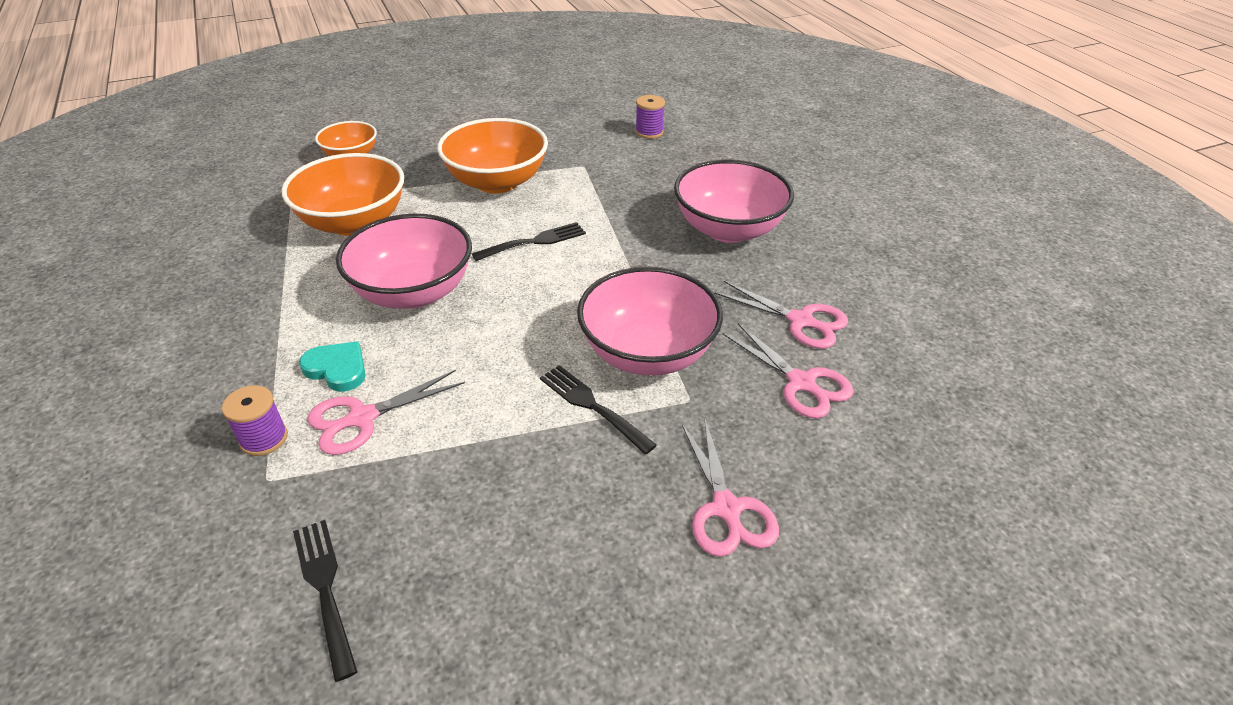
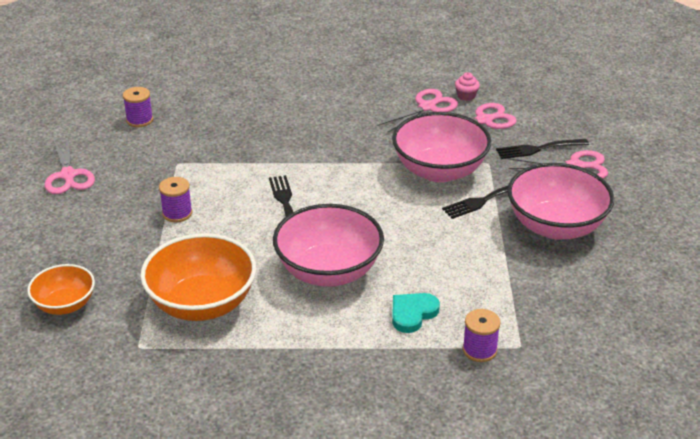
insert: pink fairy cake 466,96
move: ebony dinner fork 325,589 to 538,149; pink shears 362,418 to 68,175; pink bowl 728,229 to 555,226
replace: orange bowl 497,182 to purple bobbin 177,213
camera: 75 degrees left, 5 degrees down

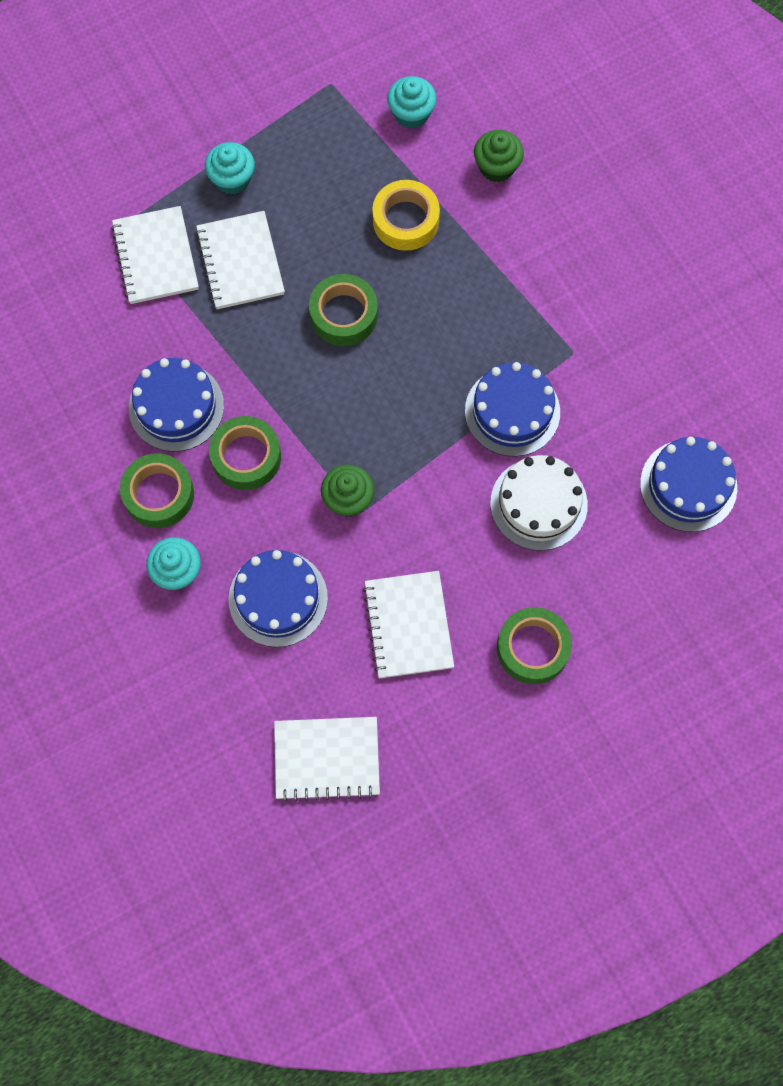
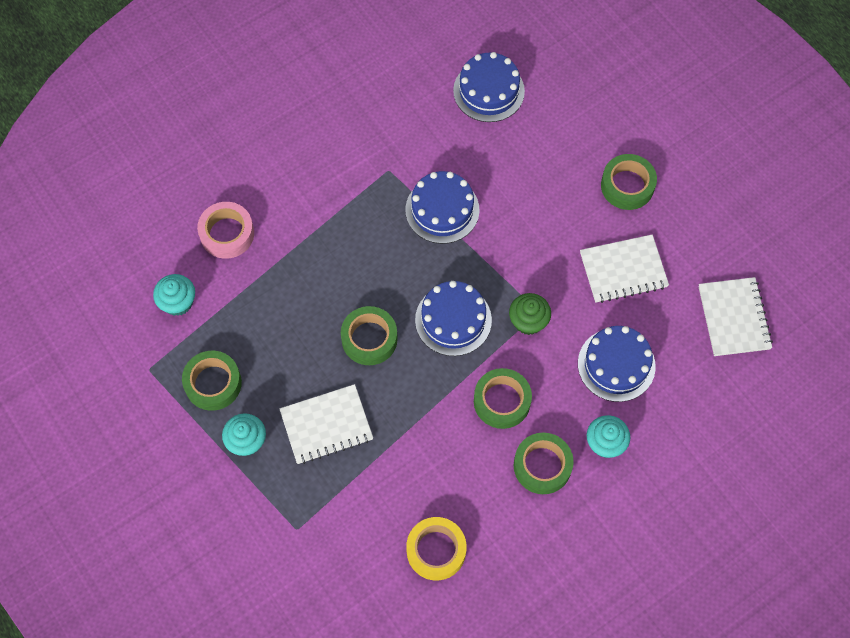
delete: pure white exercise book 156,257; pure white gateau 538,504
insert: green sticky tape 213,383
move: blue gateau 176,407 to 453,320; golden sticky tape 405,220 to 436,550
replace: green fairy cake 496,167 to pink sticky tape 227,234
camera: 95 degrees left, 5 degrees down

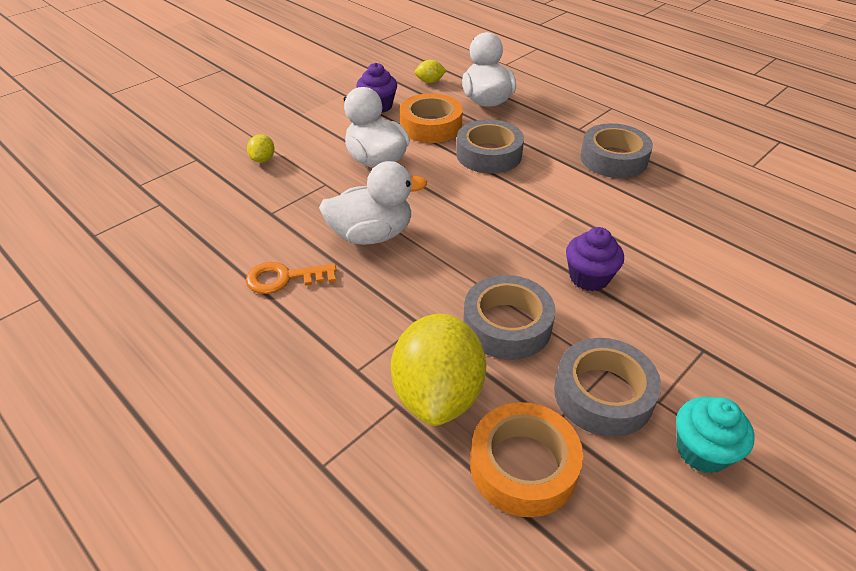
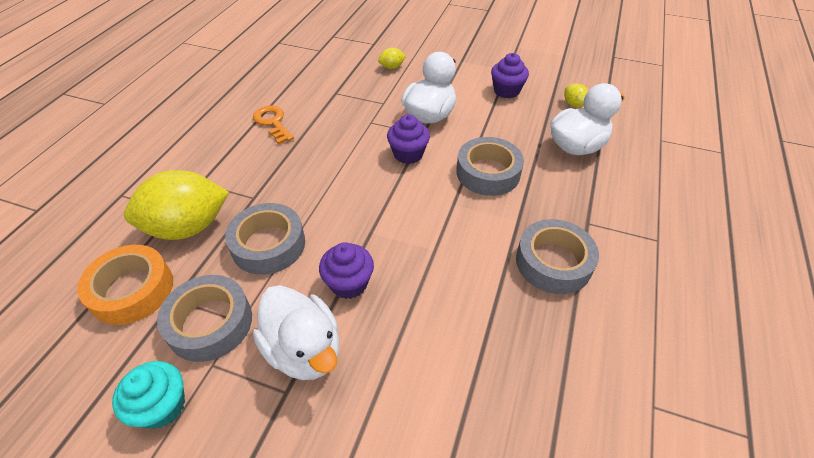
delete: orange sticky tape 431,126
insert: purple fairy cake 408,154
move: pure white toy duck 371,235 to 304,350
camera: 65 degrees right, 5 degrees up

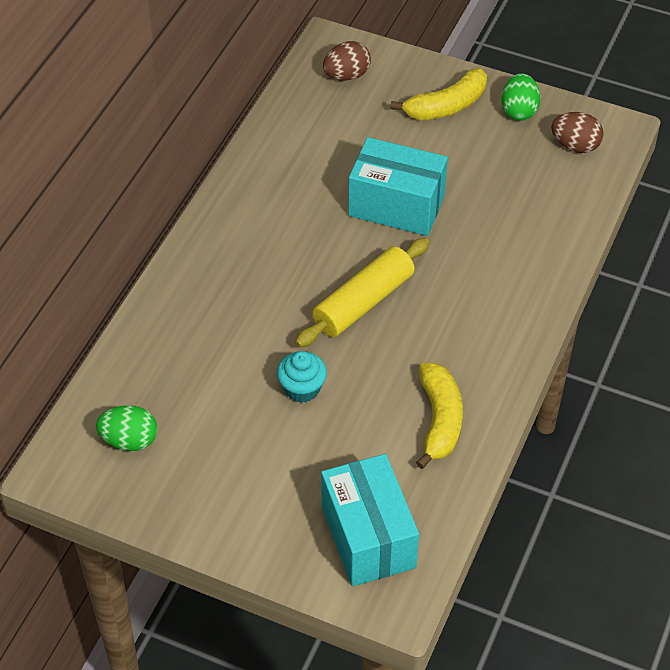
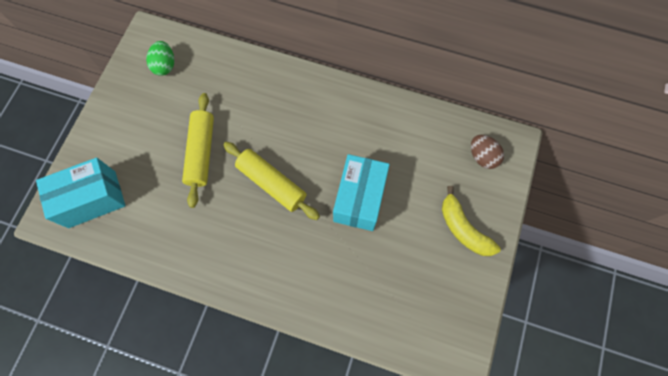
delete: golden banana fruit 439,420; green toy egg 519,111; dark brown toy egg 575,146
replace: turquoise fairy cake 302,388 to golden rolling pin 201,152
camera: 85 degrees right, 20 degrees up

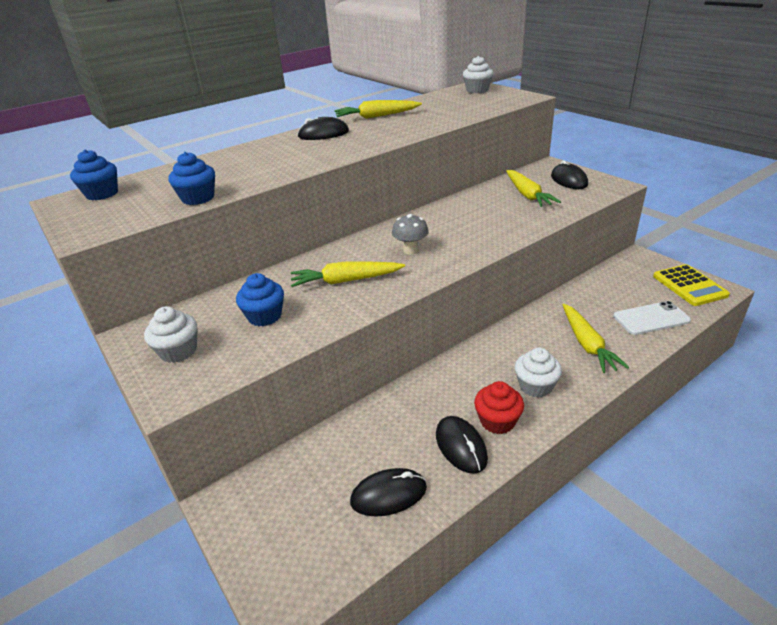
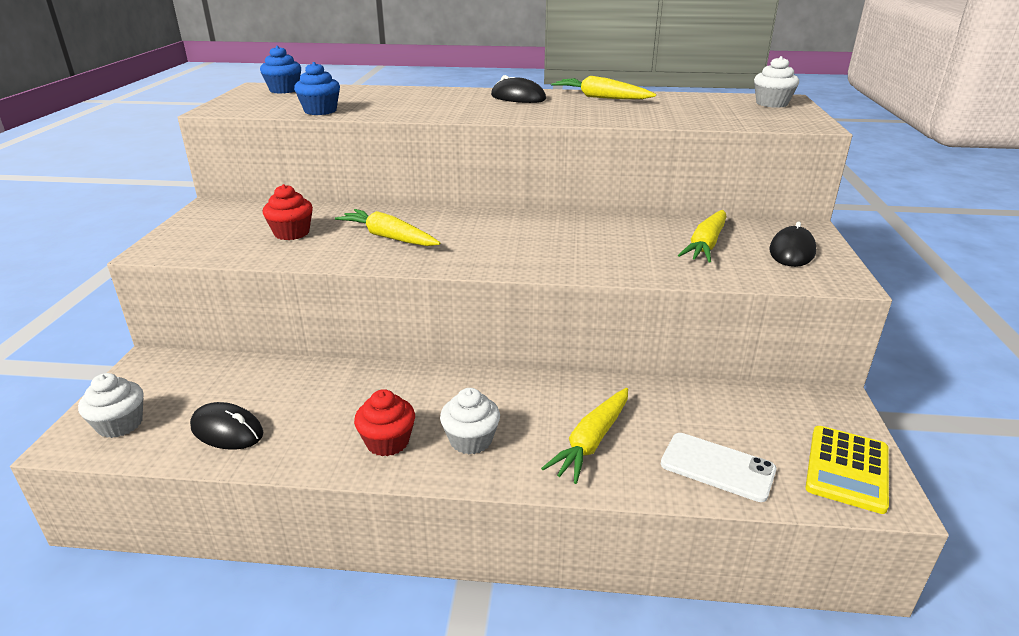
delete: grey fungus 410,250; ebony PC mouse 461,446
move: pure white fairy cake 178,351 to 120,424
recolor: blue fairy cake 264,316 to scarlet fairy cake 292,233
camera: 40 degrees right, 5 degrees down

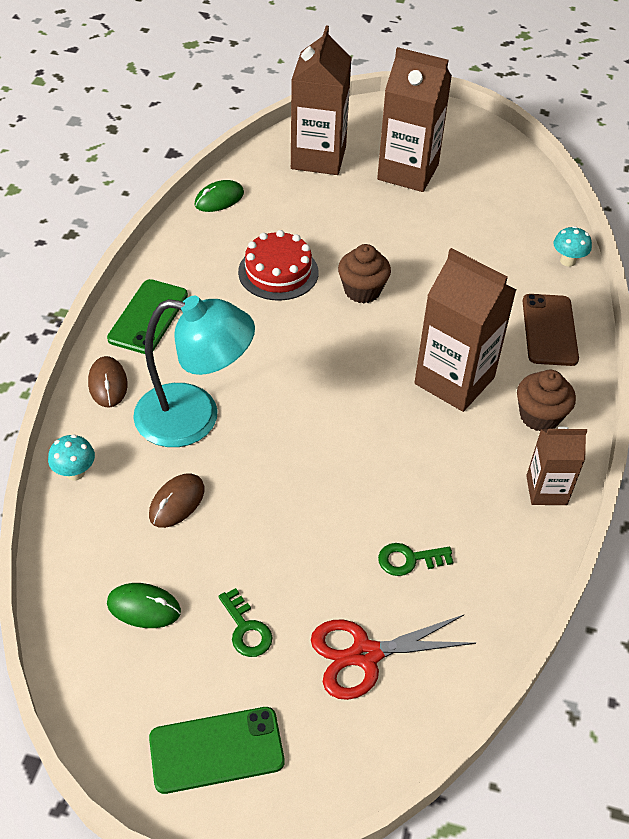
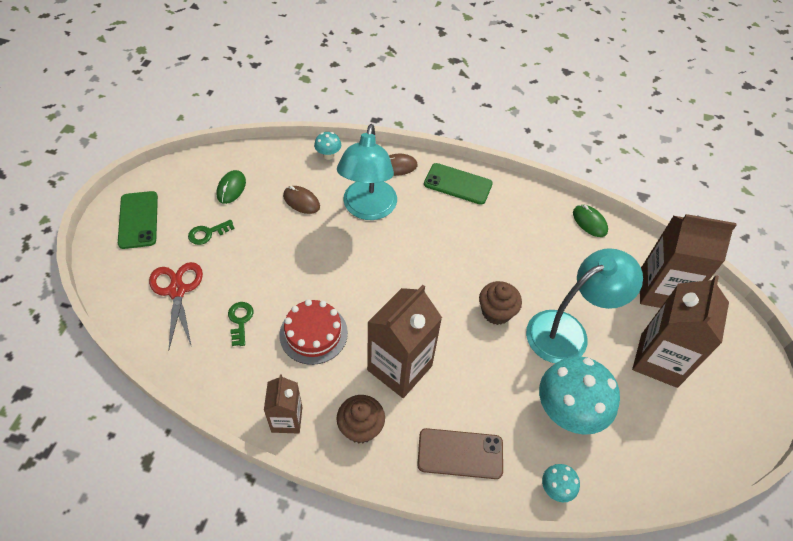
insert: turquoise reading lamp 567,331; turquoise fungus 567,412
move: scarlet gateau 278,272 to 313,333
camera: 90 degrees right, 5 degrees up

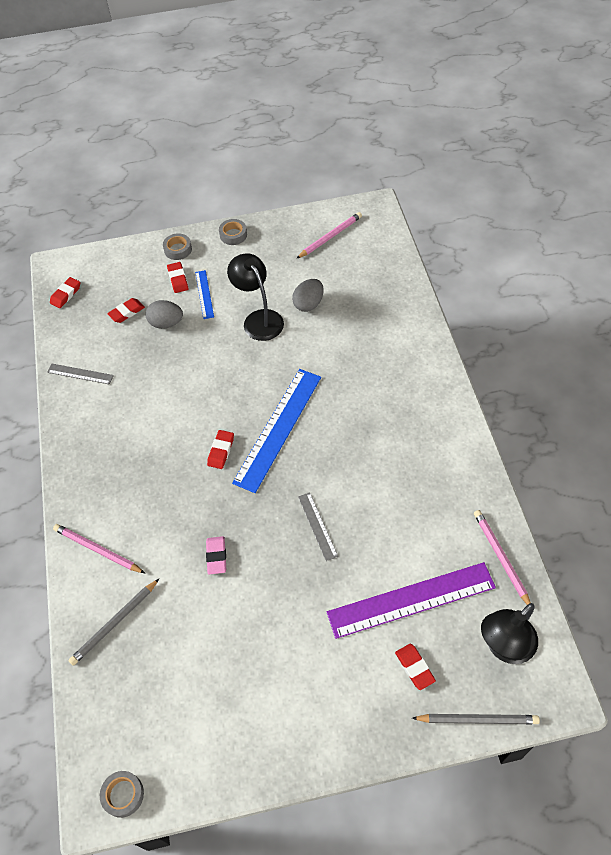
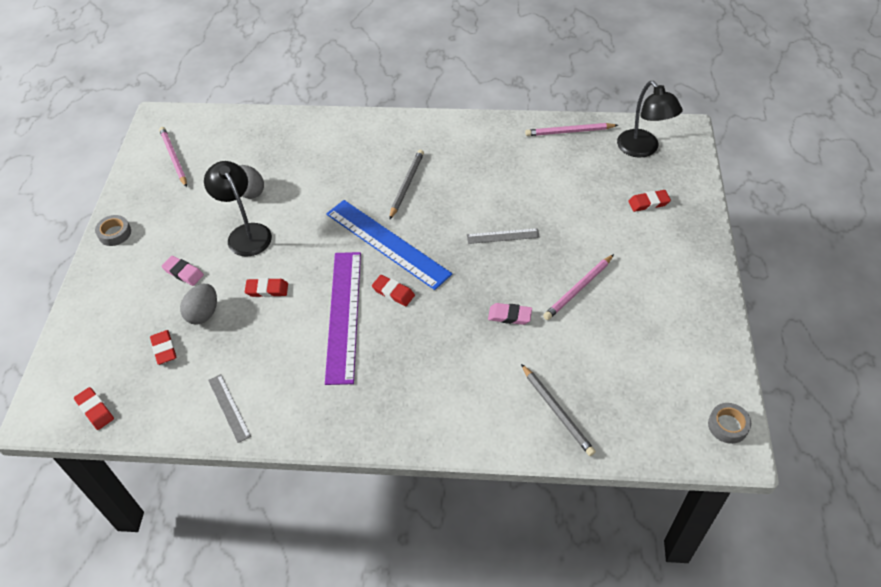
delete: grey sticky tape 178,249
move: pink lead pencil 97,550 to 579,289; scarlet eraser 178,279 to 267,290; purple straightedge 411,599 to 343,315; grey lead pencil 477,719 to 406,185
replace: blue straightedge 204,294 to pink eraser 183,273
rotate: grey straightedge 80,374 = 229,408 60 degrees counterclockwise; ebony reading lamp 259,319 = 245,233 75 degrees clockwise
camera: 75 degrees left, 5 degrees down

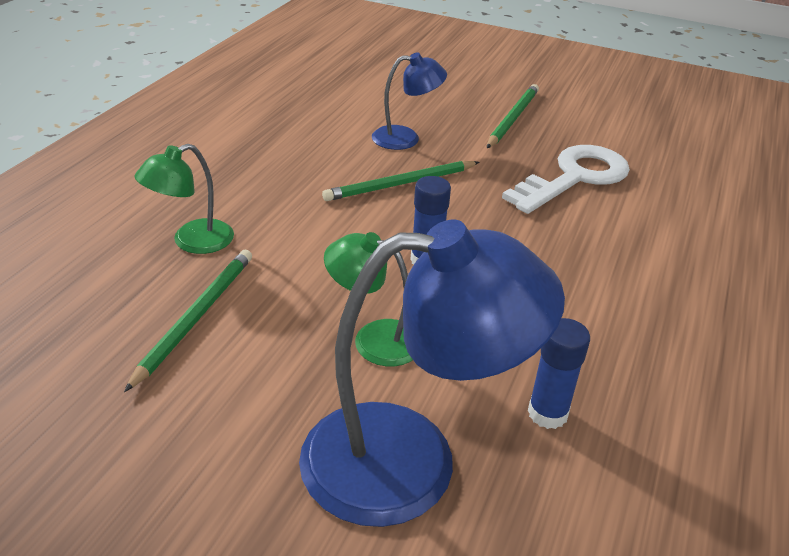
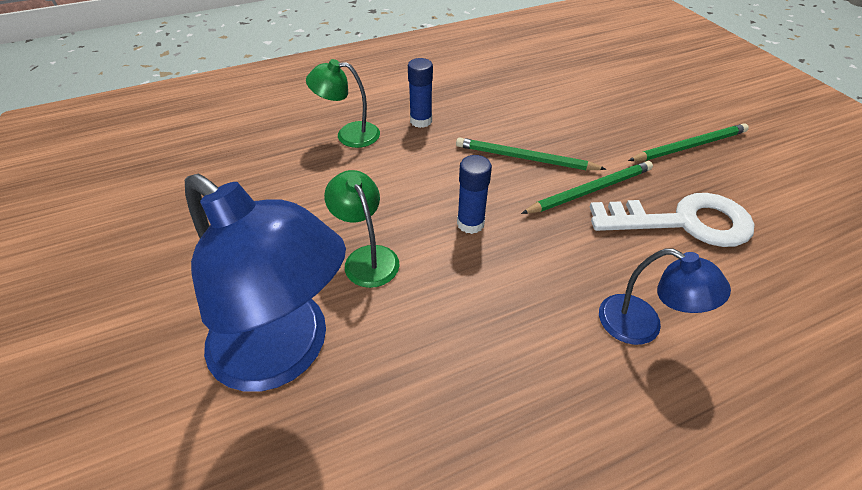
move: green lead pencil 196,317 to 590,190; blue reading lamp 406,138 to 642,326; blue glue 547,413 to 421,121
camera: 45 degrees right, 10 degrees up

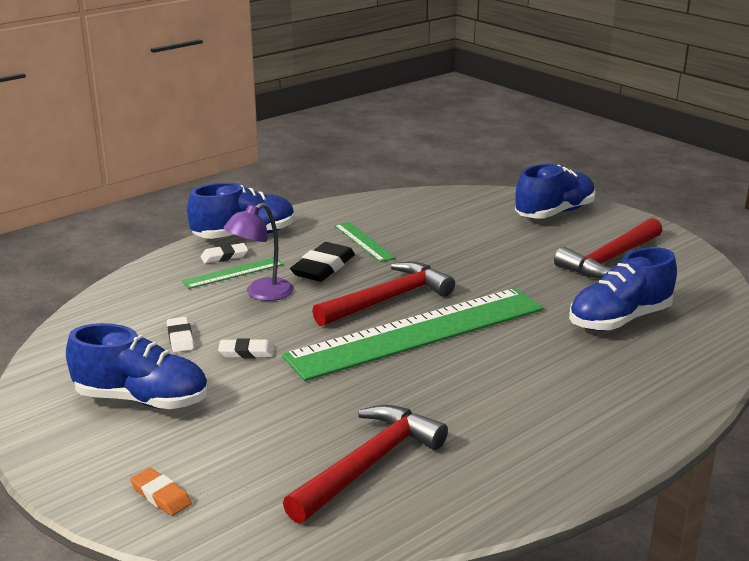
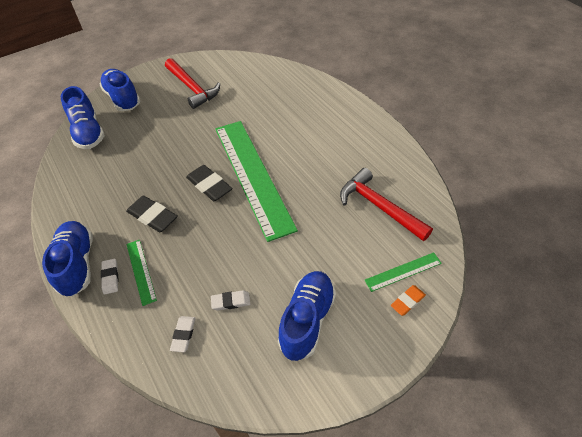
delete: purple reading lamp 261,293
move: pure white eraser 246,352 to 183,335; green straightedge 364,241 to 403,271; blue lace-up shoe 619,320 to 88,132
replace: scarlet claw hammer 388,299 to ebony eraser 209,185
camera: 80 degrees left, 25 degrees up

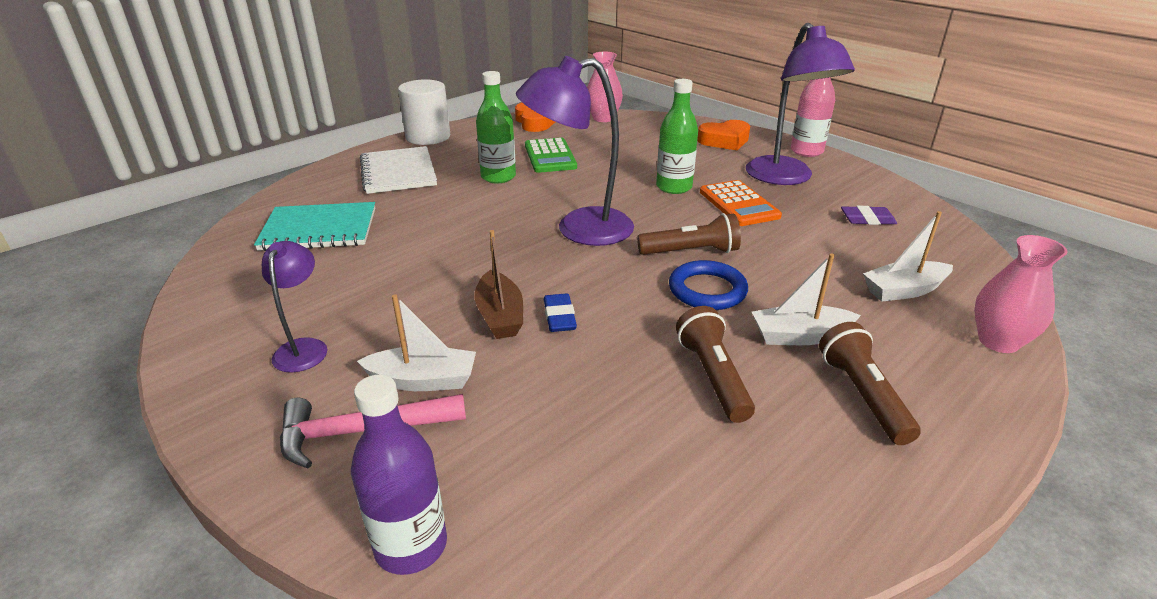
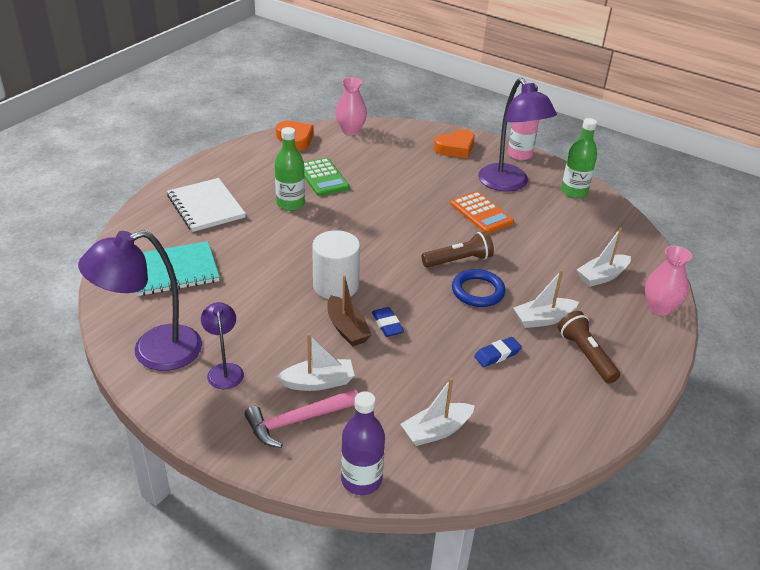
delete: purple eraser 867,219
insert: pure white toy boat 436,431
move: pure white cylinder 428,137 to 335,285; purple reading lamp 579,229 to 153,352; green flask 674,187 to 574,192
replace: dark brown flashlight 713,376 to blue eraser 497,354
camera: 15 degrees left, 5 degrees up

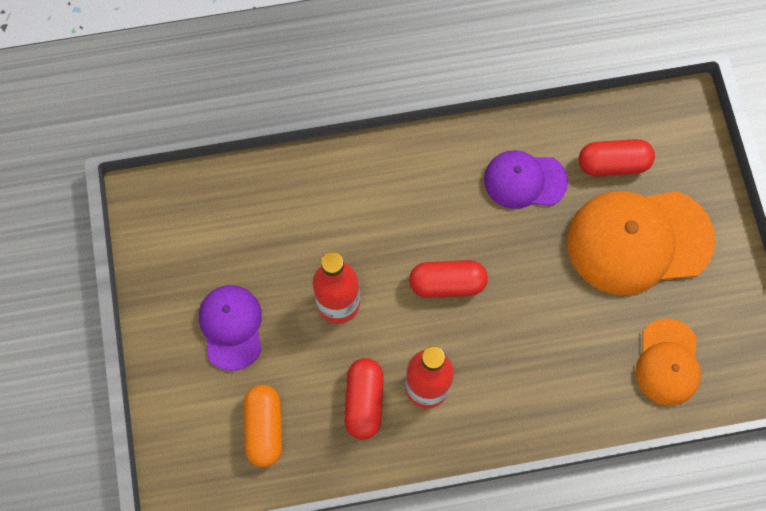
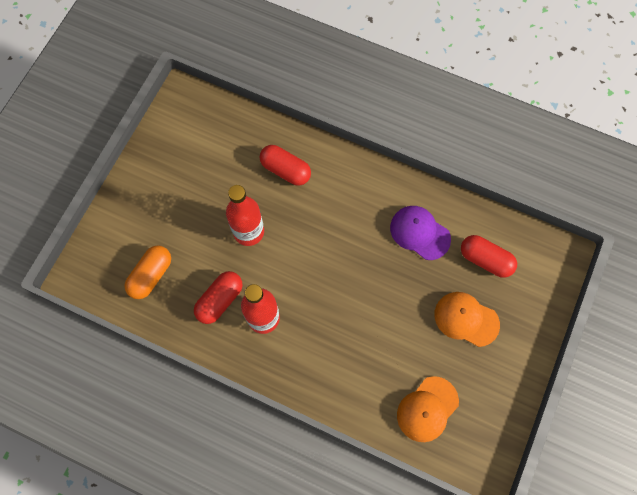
delete: purple peaked cap 231,327
move: scarlet capsule 447,283 to 285,170
resize: orange peaked cap 638,241 = 466,319 x0.58
camera: 35 degrees right, 0 degrees up

